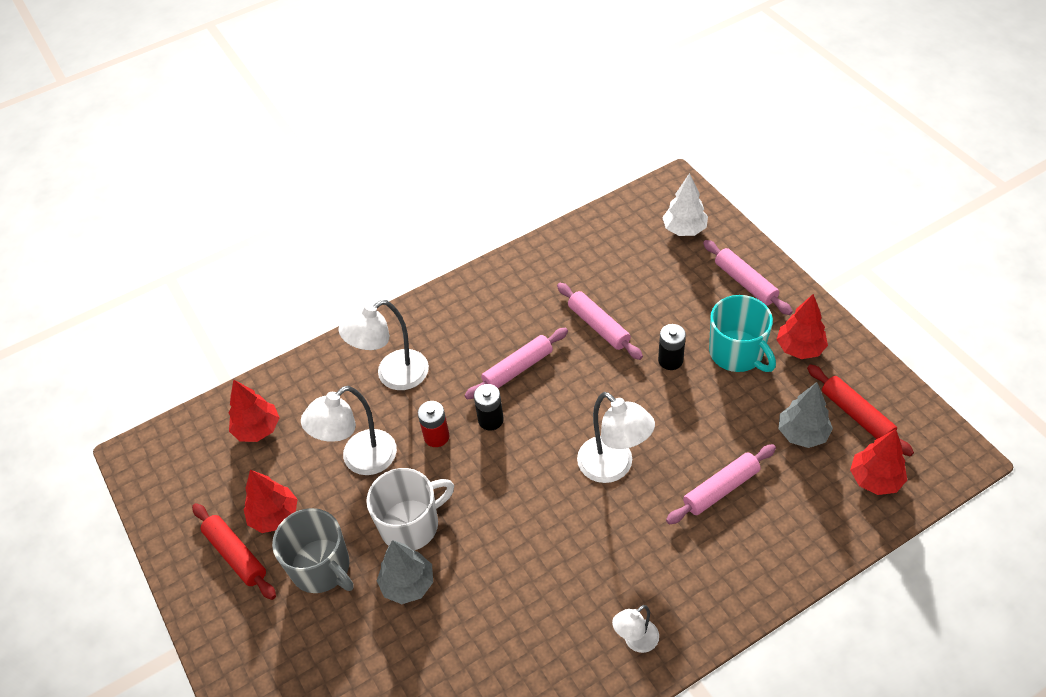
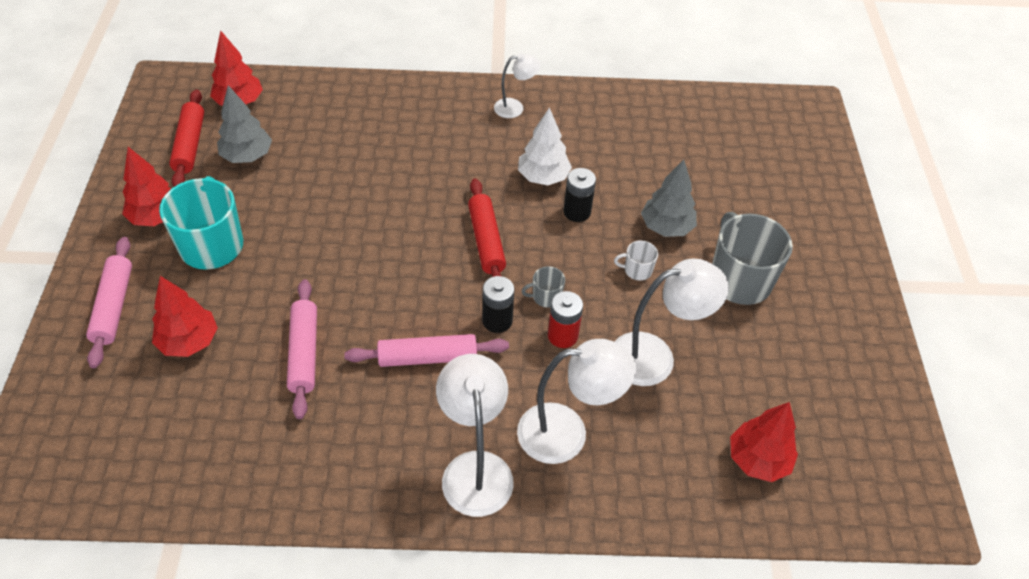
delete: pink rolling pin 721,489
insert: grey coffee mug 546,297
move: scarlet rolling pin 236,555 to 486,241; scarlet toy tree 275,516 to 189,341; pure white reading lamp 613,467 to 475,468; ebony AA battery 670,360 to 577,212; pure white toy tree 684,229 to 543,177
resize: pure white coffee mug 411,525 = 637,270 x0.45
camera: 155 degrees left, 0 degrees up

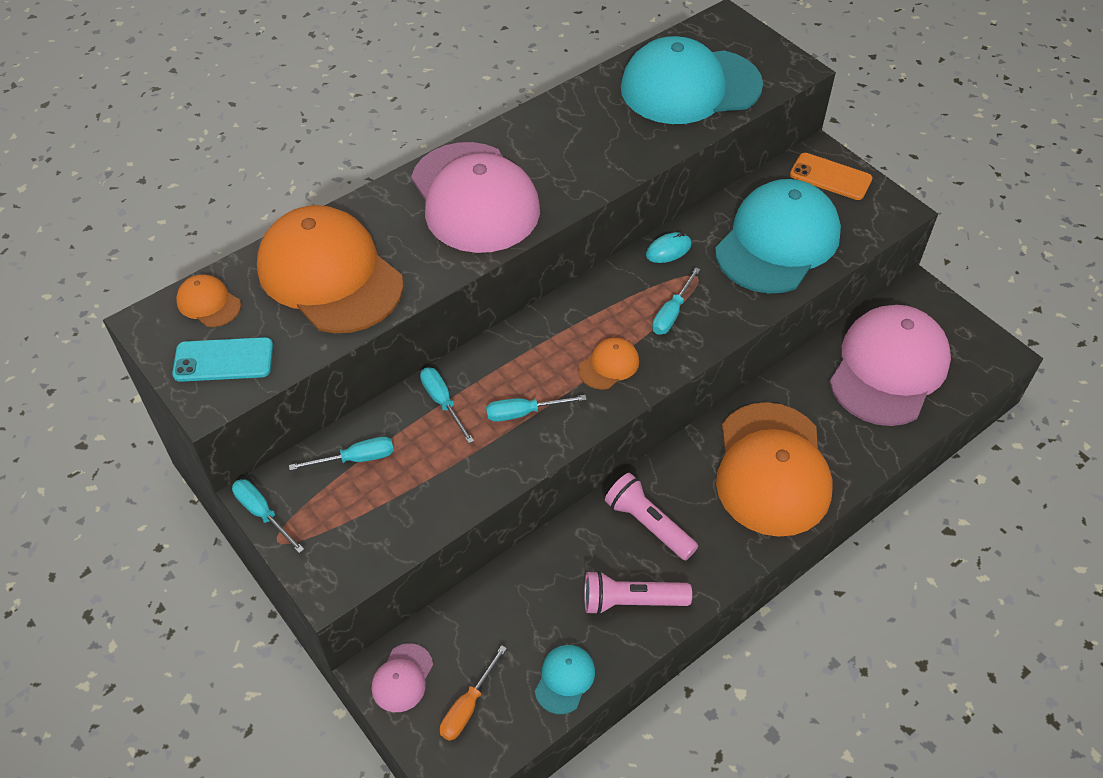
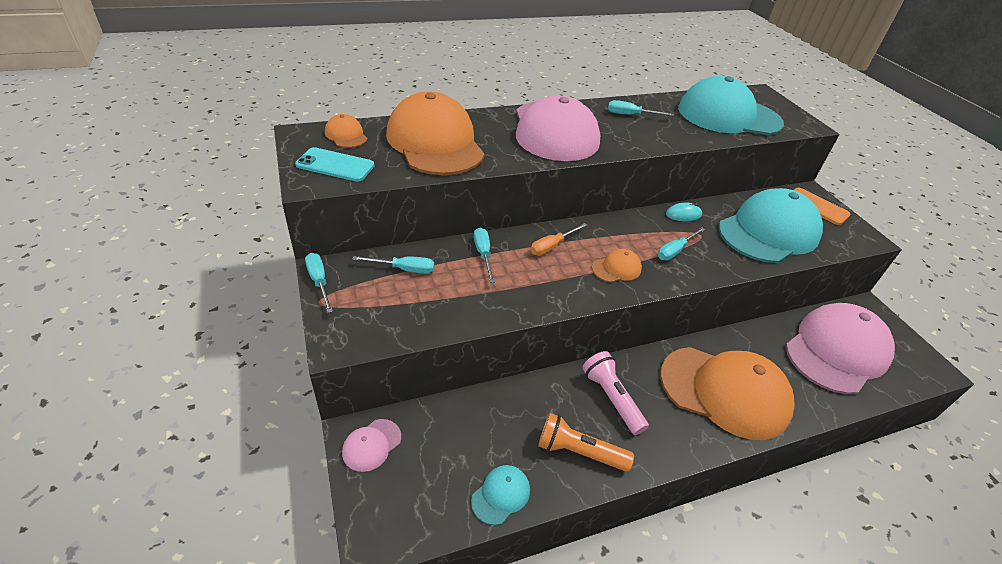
move: orange screwdriver 467,706 to 552,246; turquoise screwdriver 523,413 to 630,115
recolor: pink flashlight 631,601 to orange flashlight 579,452
rotate: orange peaked cap 772,469 = 725,391 90 degrees counterclockwise
camera: 15 degrees right, 10 degrees down

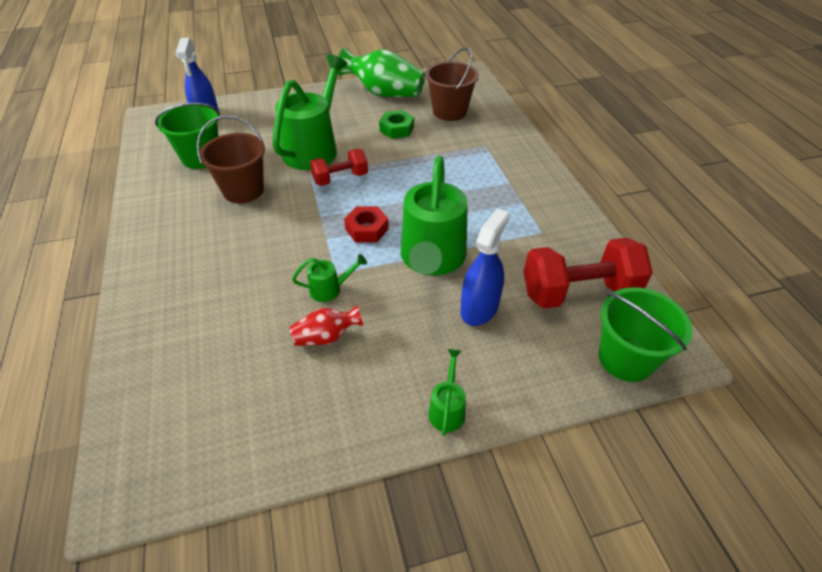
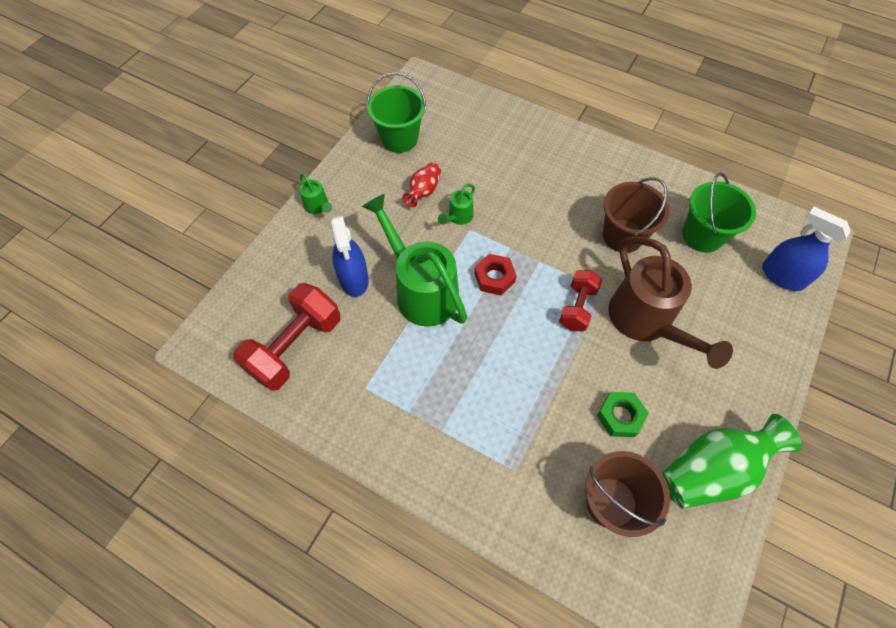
move: green sand bucket 625,358 to 399,139
recolor: green sprinkling can 314,148 to dark brown sprinkling can 646,322
camera: 135 degrees right, 15 degrees up

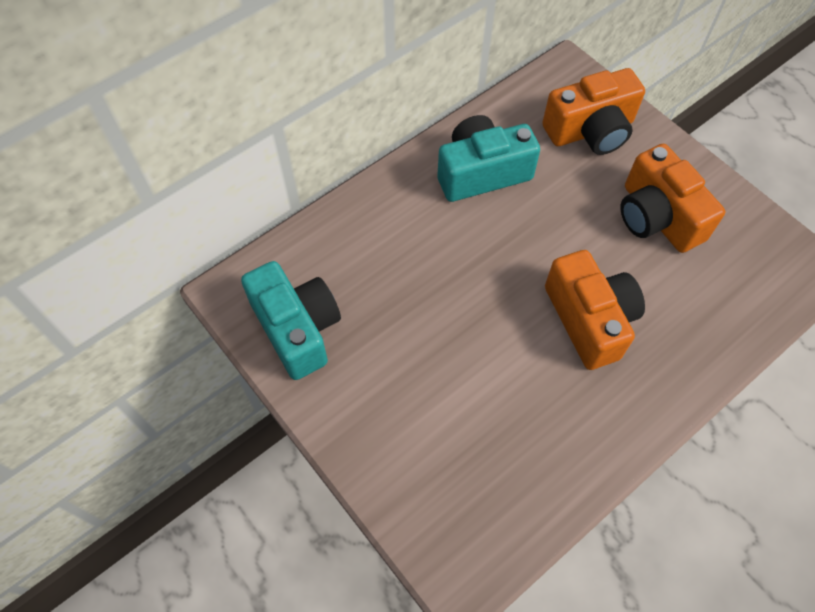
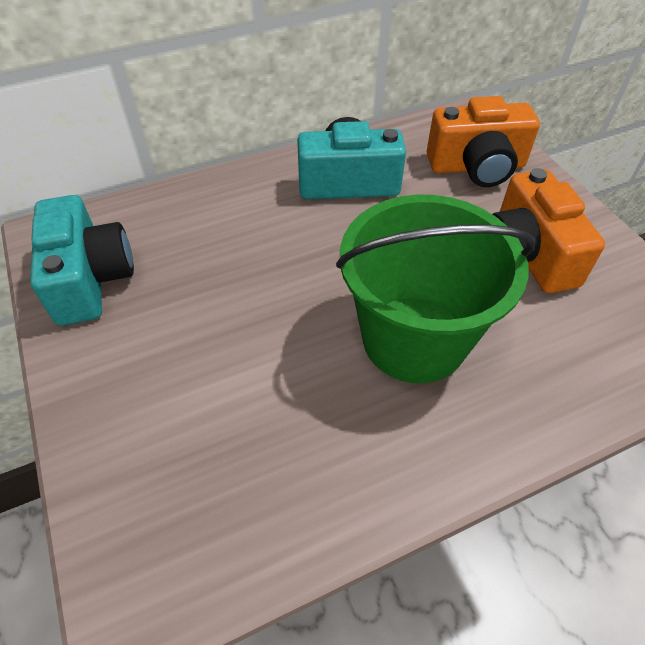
replace: orange compact camera 589,320 to green sand bucket 414,338
camera: 15 degrees right, 10 degrees down

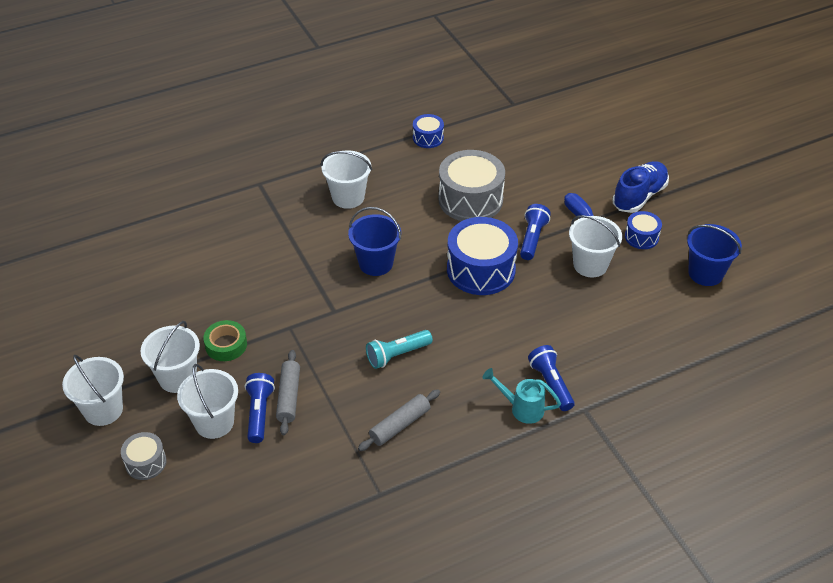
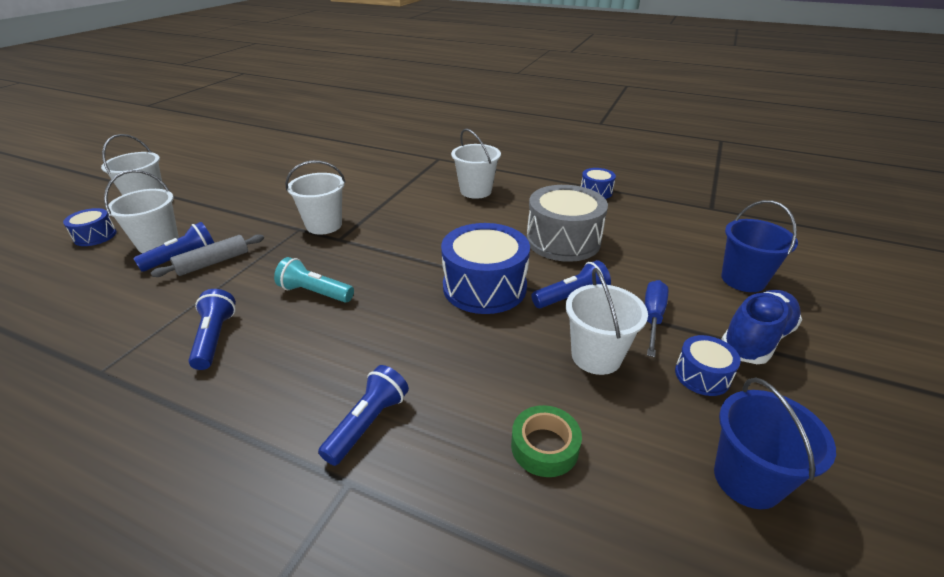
delete: turquoise sprinkling can 521,408
move: pure white sand bucket 177,378 to 324,225; green sticky tape 226,345 to 544,446; blue sand bucket 376,263 to 743,279
replace: grey rolling pin 400,425 to blue flashlight 215,338
recolor: grey toy drum 146,462 to blue toy drum 95,236
rotate: blue lace-up shoe 639,196 = 756,339 45 degrees counterclockwise
camera: 50 degrees right, 10 degrees down

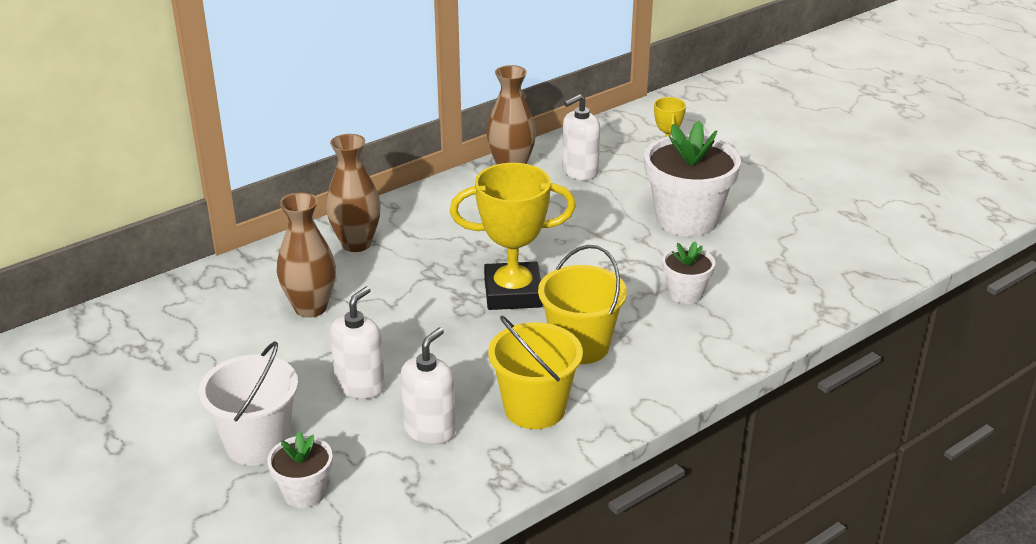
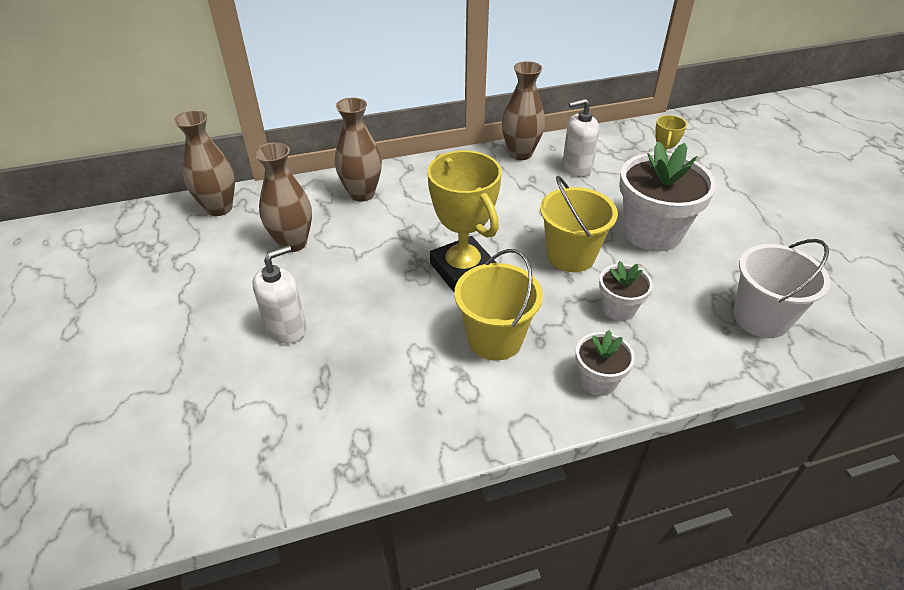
delete: pure white pump bottle 430,430
insert: dark brown tall vase 219,208
move: pure white sand bucket 257,443 to 761,318; pure white flower pot 304,493 to 598,380; golden sand bucket 534,408 to 570,255
rotate: golden prize cup 513,293 = 462,269 45 degrees clockwise
camera: 20 degrees right, 10 degrees up

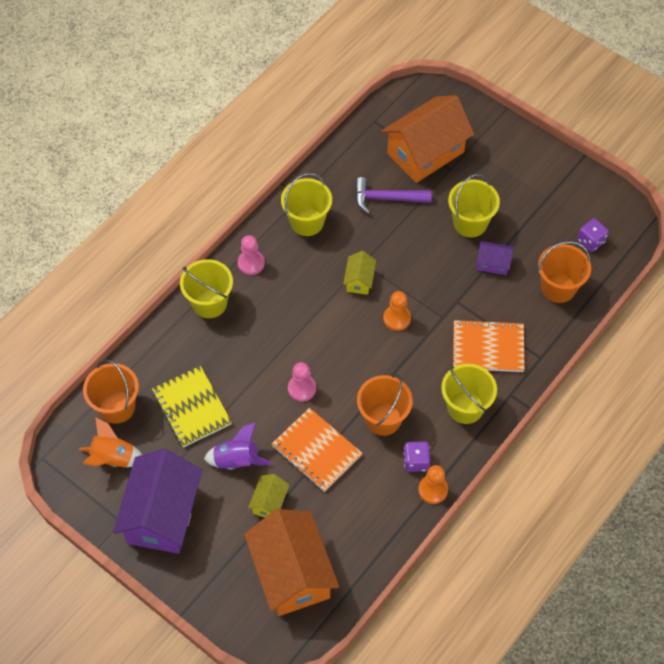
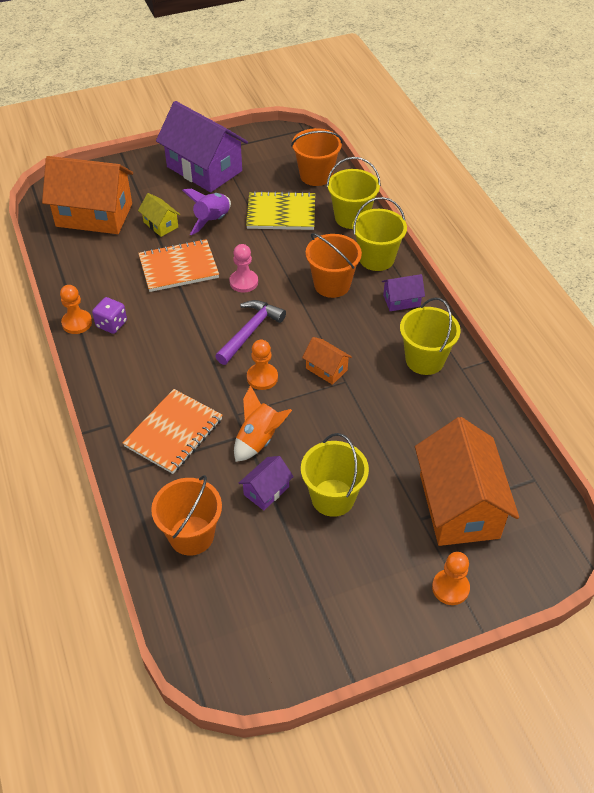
delete: purple dice 590,241
insert: orange game pawn 450,588
move: orange toy rocket 113,458 to 259,439; purple claw hammer 386,198 to 250,332; orange sand bucket 383,419 to 332,284; golden sand bucket 465,407 to 351,217
replace: pink game pawn 251,263 to purple toy house 401,301
recolor: golden toy house 359,280 to orange toy house 326,369
camera: 120 degrees right, 10 degrees down

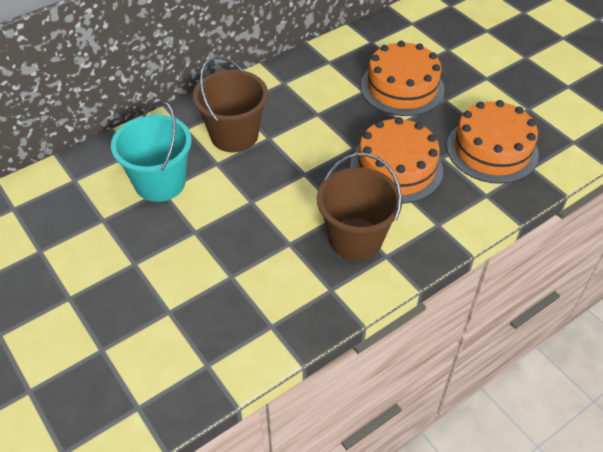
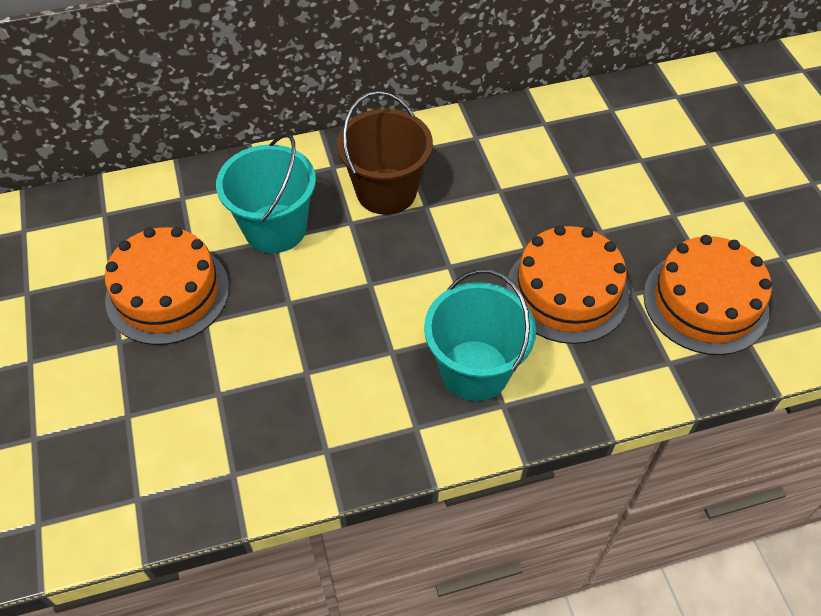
move: orange gateau 402,87 to 167,293
recolor: dark brown sand bucket 355,238 to turquoise sand bucket 474,370
camera: 20 degrees right, 5 degrees up

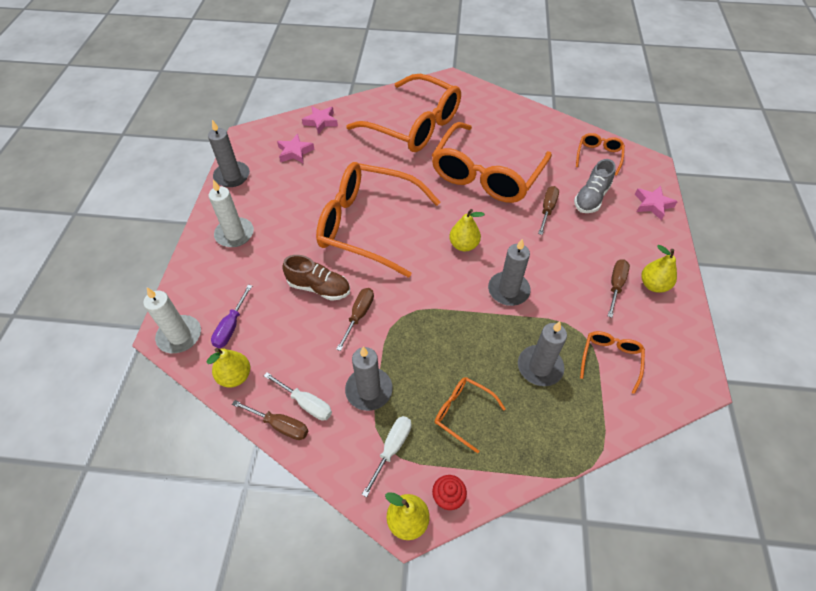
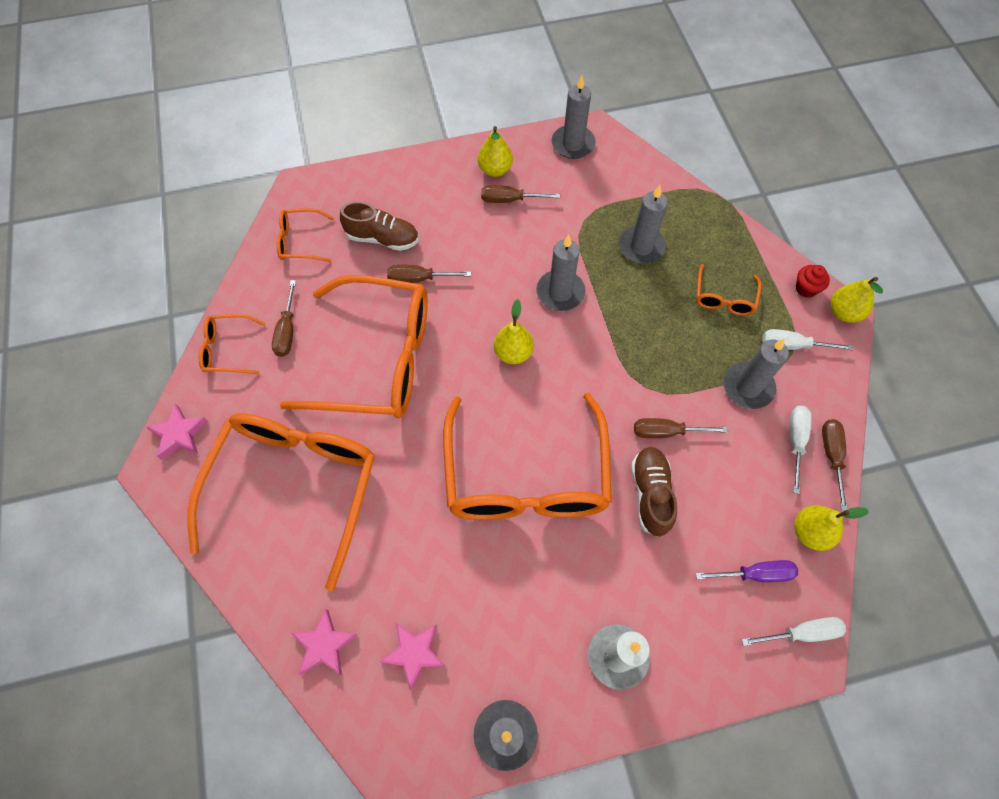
insert: dark brown screwdriver 287,330; grey candle 573,144
move: orange glasses 610,359 to 228,349; pink star shape 652,204 to 179,434
replace: pure white candle 179,336 to pure white screwdriver 801,633
recolor: grey lace-up shoe 591,198 to dark brown lace-up shoe 382,238
camera: 110 degrees left, 10 degrees up

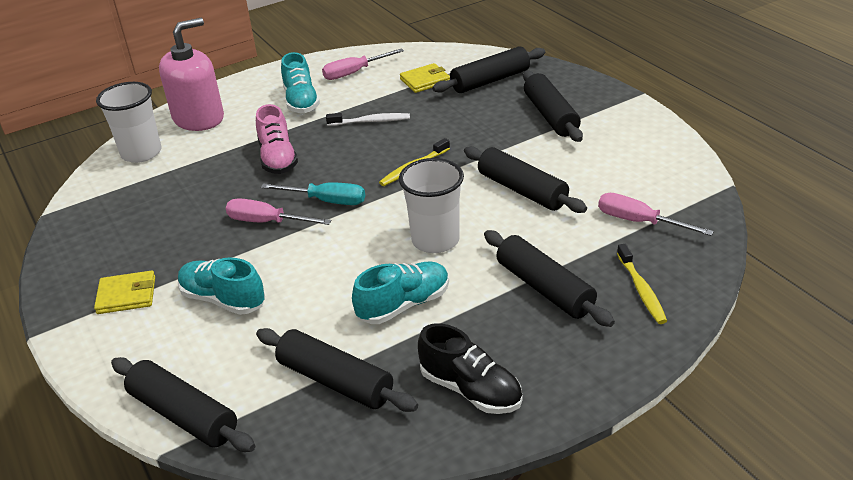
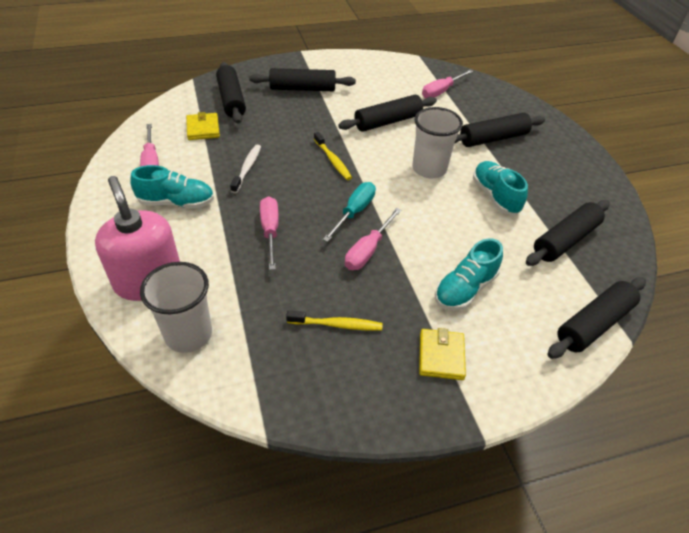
delete: ebony lace-up shoe 470,390
move: golden toothbrush 641,290 to 337,325
replace: pink lace-up shoe 278,158 to pink screwdriver 270,231
camera: 80 degrees left, 10 degrees up

